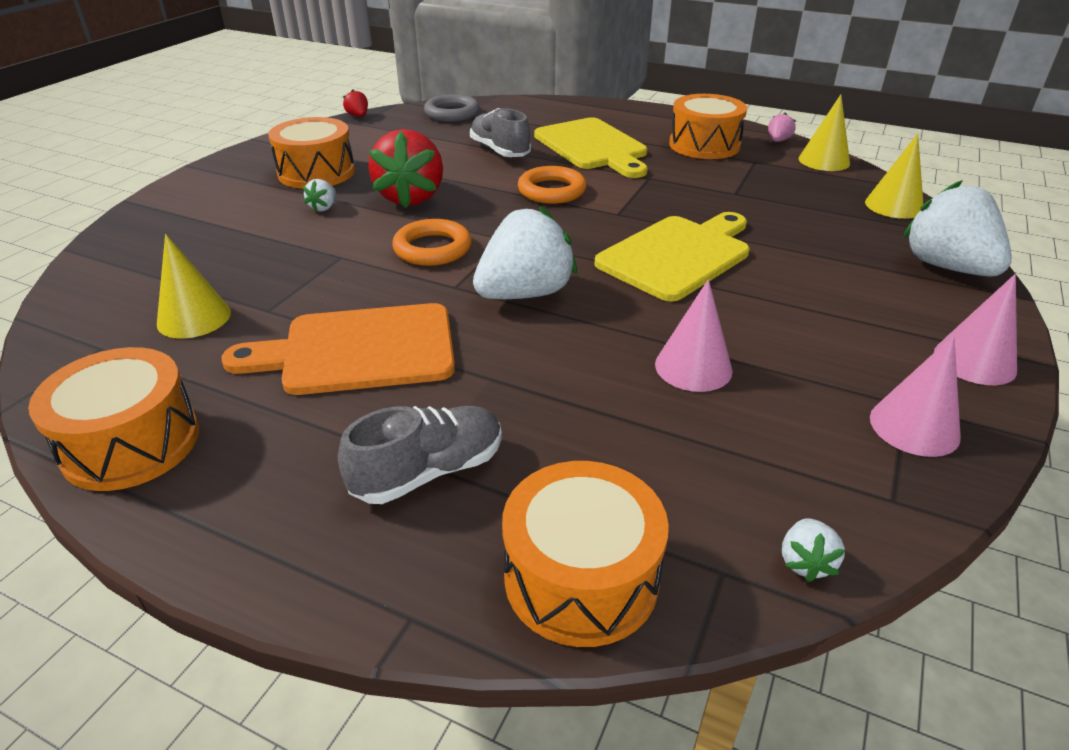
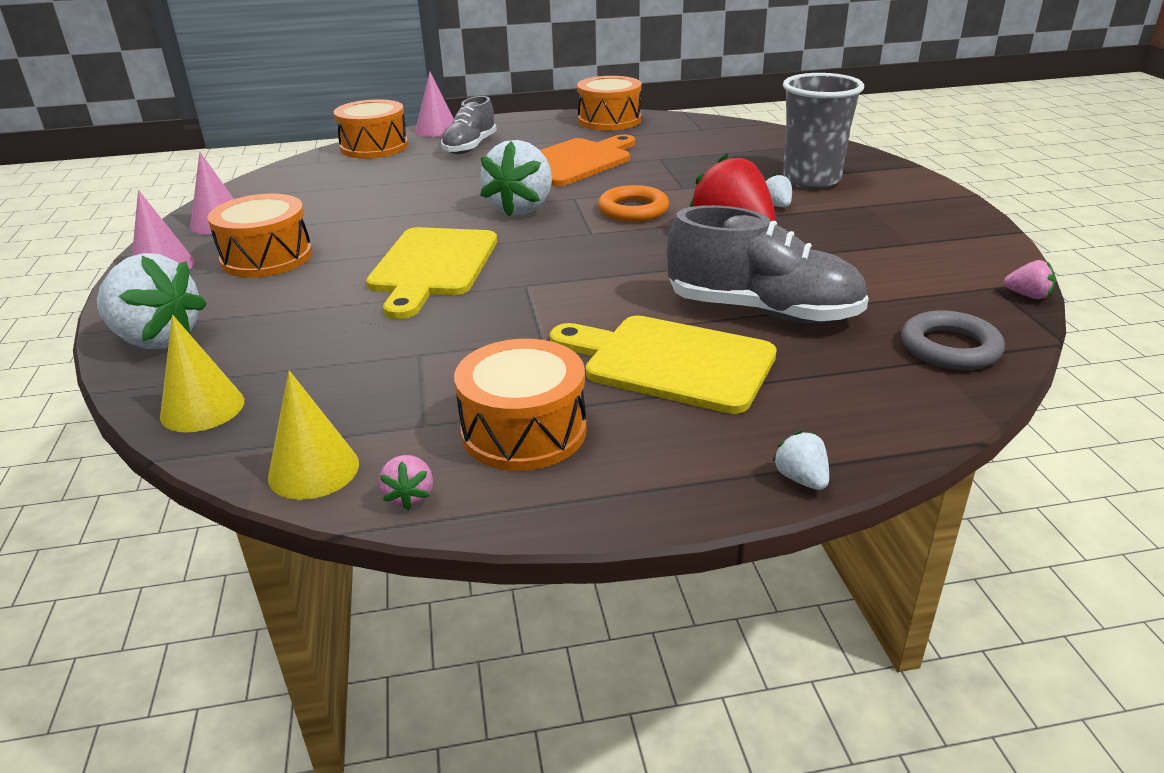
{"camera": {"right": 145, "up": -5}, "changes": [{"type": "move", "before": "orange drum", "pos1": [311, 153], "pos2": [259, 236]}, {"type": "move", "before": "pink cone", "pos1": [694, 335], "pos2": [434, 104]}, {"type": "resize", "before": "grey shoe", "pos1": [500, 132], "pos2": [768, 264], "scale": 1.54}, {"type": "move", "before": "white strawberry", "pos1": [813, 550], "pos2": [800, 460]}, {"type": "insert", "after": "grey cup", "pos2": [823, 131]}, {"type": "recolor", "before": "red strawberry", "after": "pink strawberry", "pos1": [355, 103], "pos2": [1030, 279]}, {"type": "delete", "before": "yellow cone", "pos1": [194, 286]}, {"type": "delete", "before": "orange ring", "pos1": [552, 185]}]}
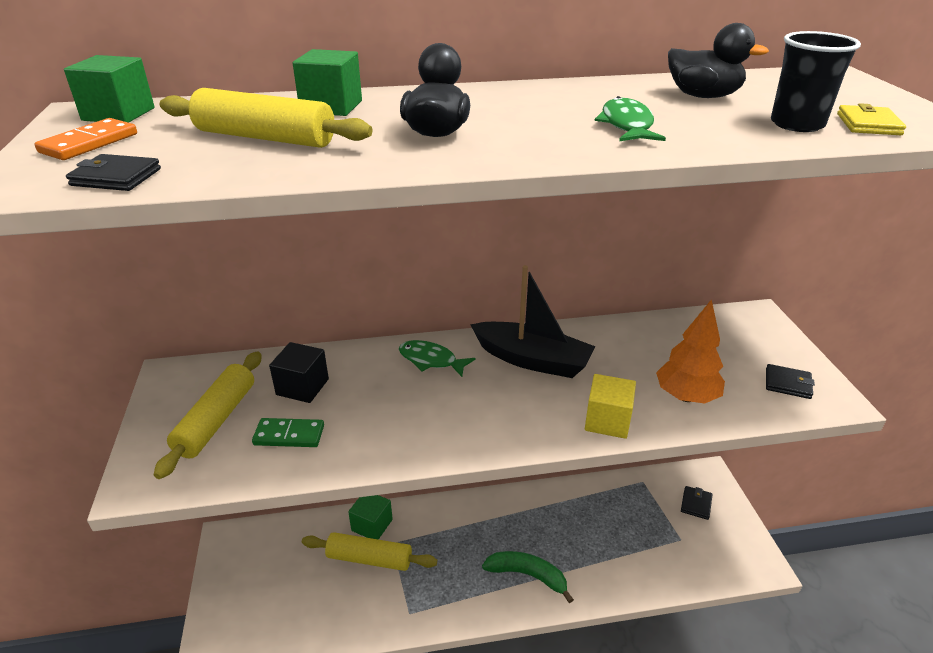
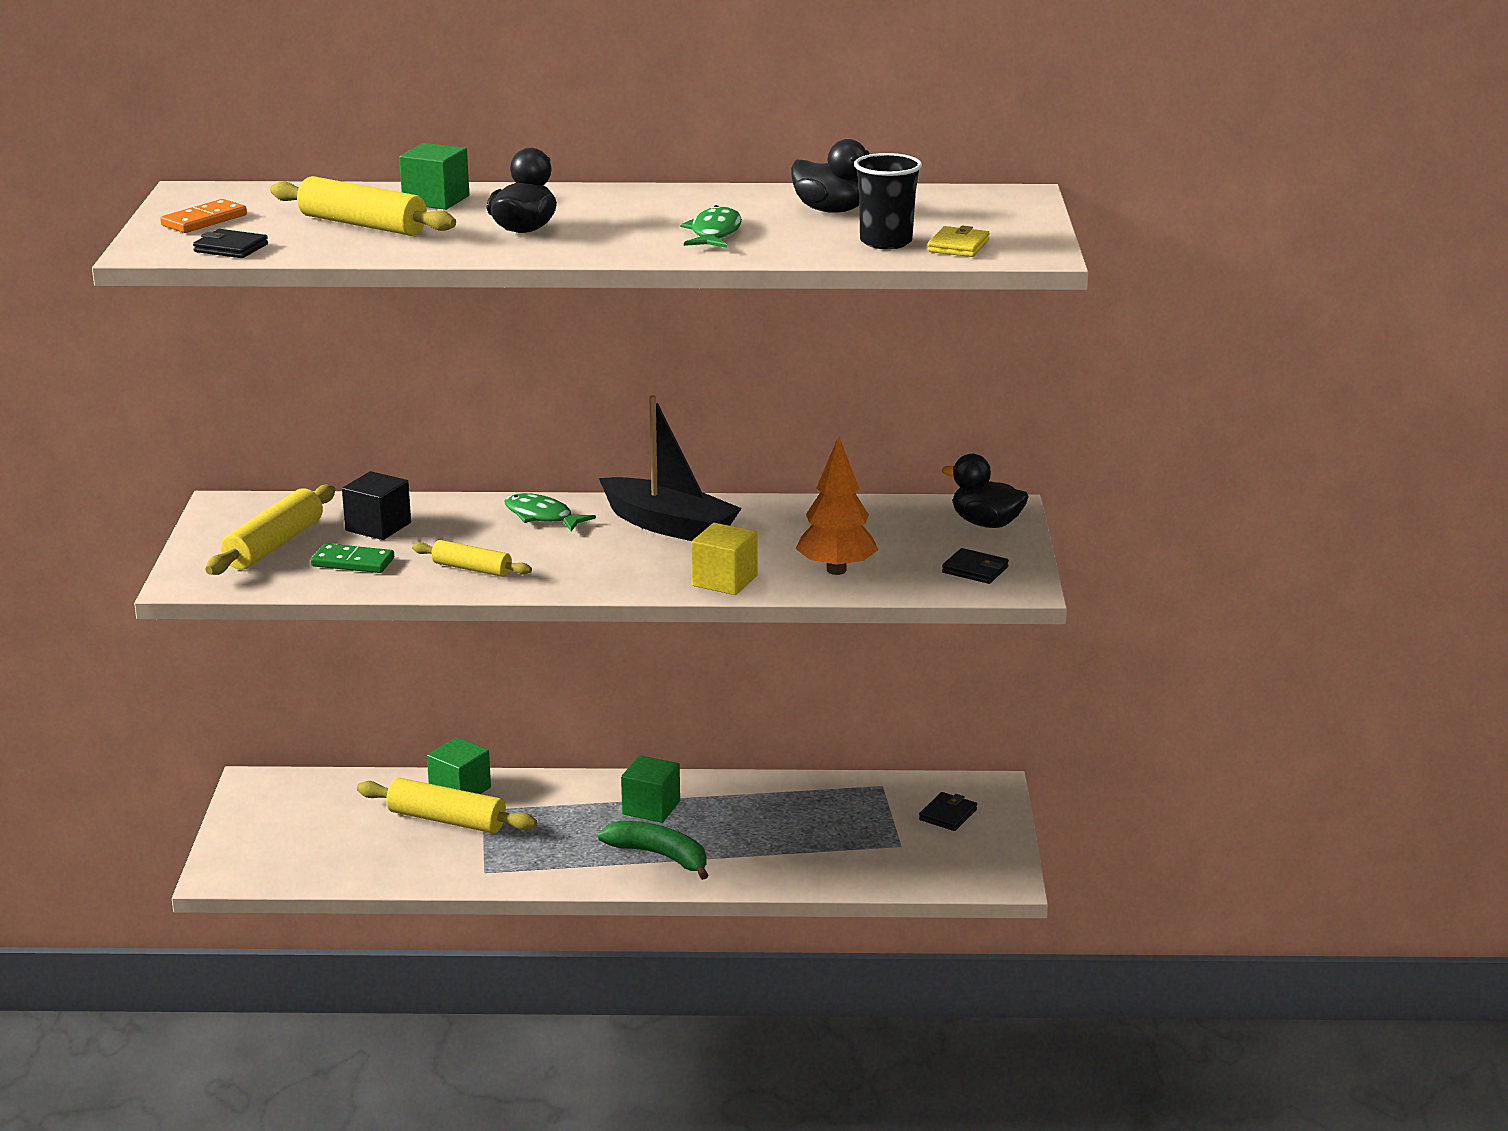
{"camera": {"right": 10, "up": -10}, "changes": [{"type": "insert", "after": "yellow rolling pin", "pos2": [472, 558]}, {"type": "move", "before": "green cube", "pos1": [109, 89], "pos2": [650, 789]}, {"type": "insert", "after": "black duck", "pos2": [985, 491]}]}
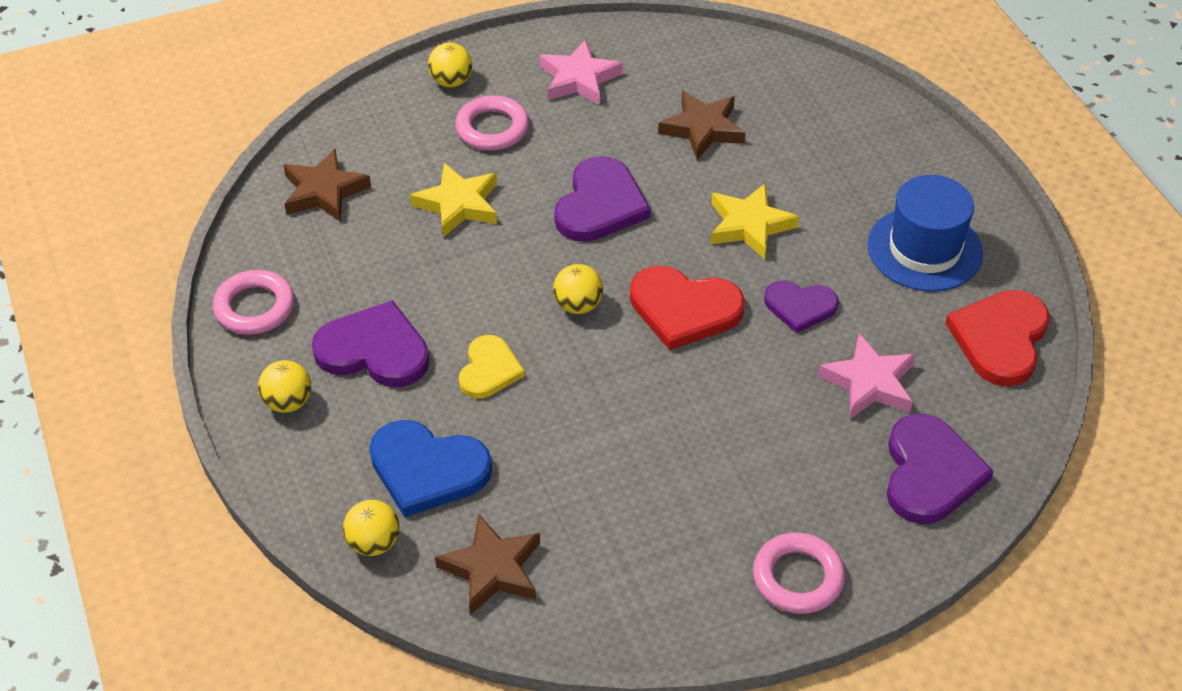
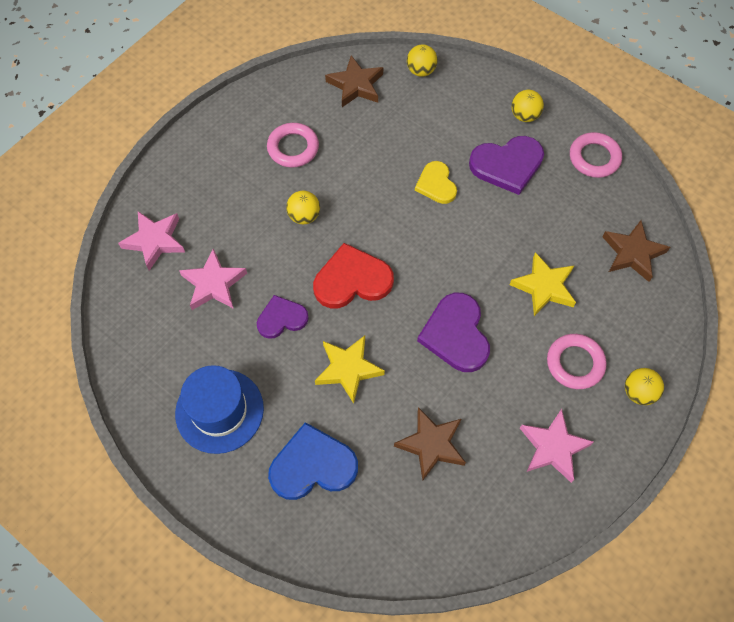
{"camera": {"right": 150, "up": 15}, "changes": [{"type": "replace", "before": "purple heart", "after": "pink star", "pos1": [940, 469], "pos2": [151, 241]}, {"type": "move", "before": "pink ring", "pos1": [799, 573], "pos2": [293, 145]}, {"type": "move", "before": "blue heart", "pos1": [430, 468], "pos2": [313, 461]}, {"type": "move", "before": "yellow ball", "pos1": [578, 289], "pos2": [303, 207]}, {"type": "delete", "before": "red heart", "pos1": [997, 338]}]}
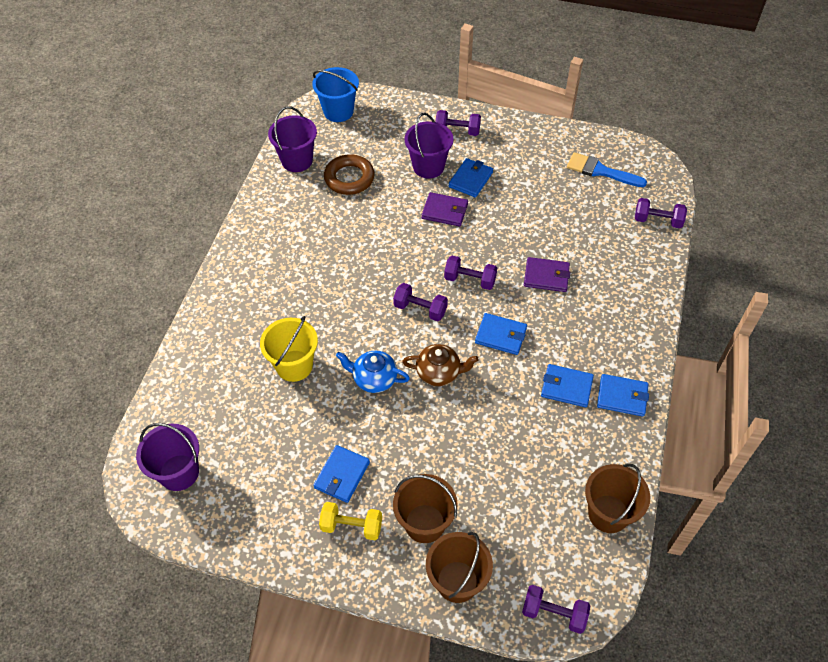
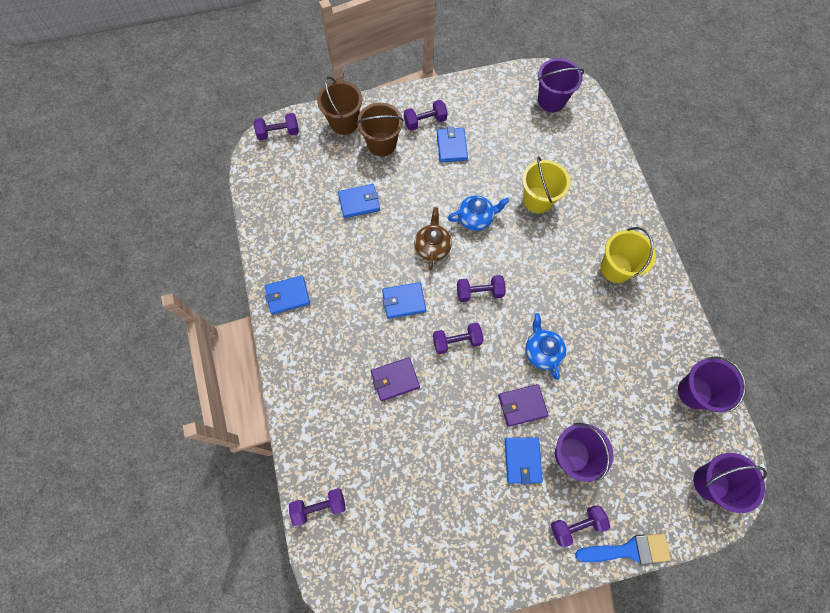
{"camera": {"right": 150, "up": 15}, "changes": [{"type": "move", "before": "blue wallet", "pos1": [567, 385], "pos2": [359, 201]}, {"type": "recolor", "before": "yellow dumbbell", "after": "purple dumbbell", "pos1": [350, 521], "pos2": [425, 115]}, {"type": "rotate", "before": "brown teapot", "pos1": [440, 365], "pos2": [433, 238], "turn": 120}, {"type": "insert", "after": "blue teapot", "pos2": [546, 346]}, {"type": "move", "before": "blue brush", "pos1": [607, 169], "pos2": [623, 549]}, {"type": "insert", "after": "yellow bucket", "pos2": [628, 255]}, {"type": "recolor", "before": "blue bucket", "after": "purple bucket", "pos1": [335, 94], "pos2": [730, 483]}, {"type": "delete", "before": "brown ring", "pos1": [349, 174]}, {"type": "delete", "before": "brown bucket", "pos1": [617, 498]}]}
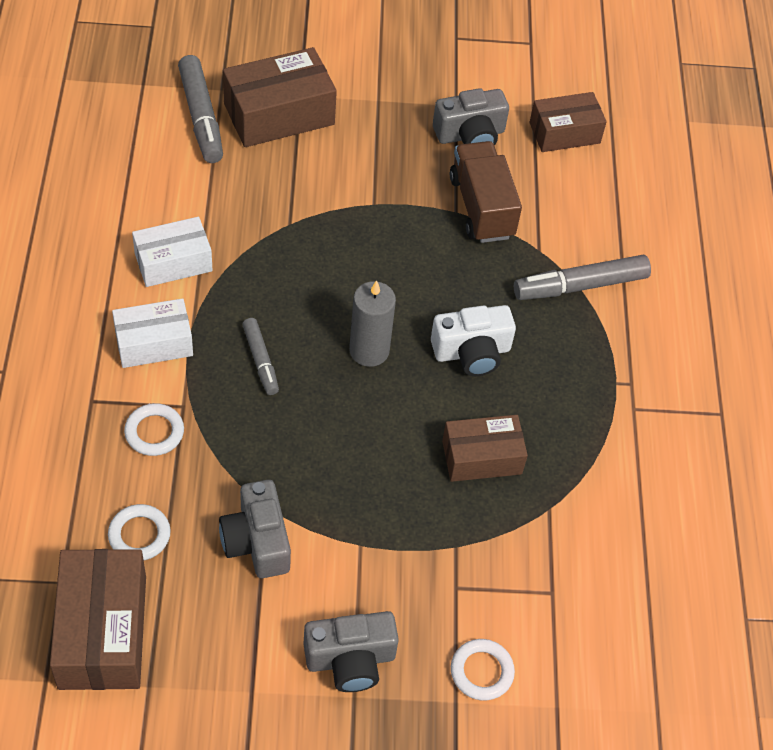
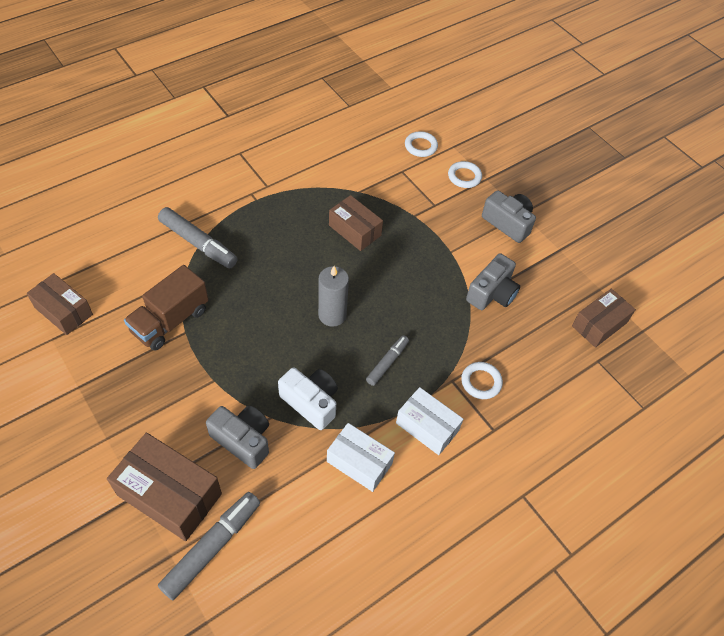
{"camera": {"right": -125, "up": 0}, "changes": [{"type": "move", "before": "grey camera", "pos1": [471, 117], "pos2": [237, 437]}, {"type": "move", "before": "white camera", "pos1": [473, 340], "pos2": [308, 399]}, {"type": "move", "before": "white ring", "pos1": [139, 532], "pos2": [421, 144]}, {"type": "resize", "before": "brown box", "pos1": [98, 619], "pos2": [604, 318], "scale": 0.66}]}
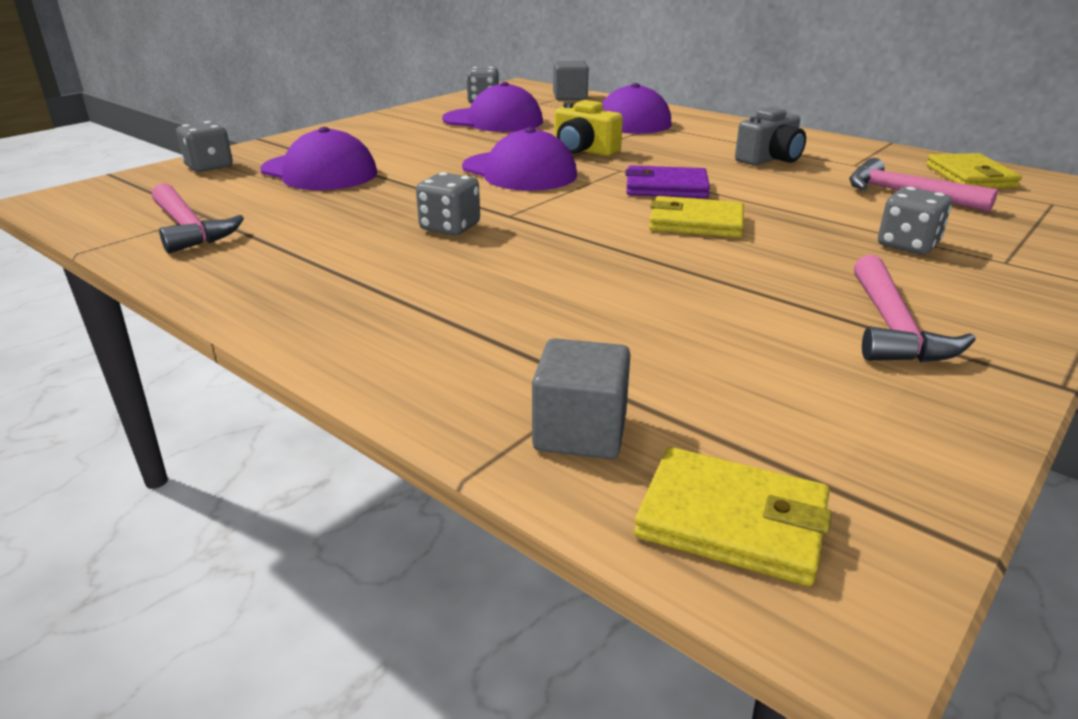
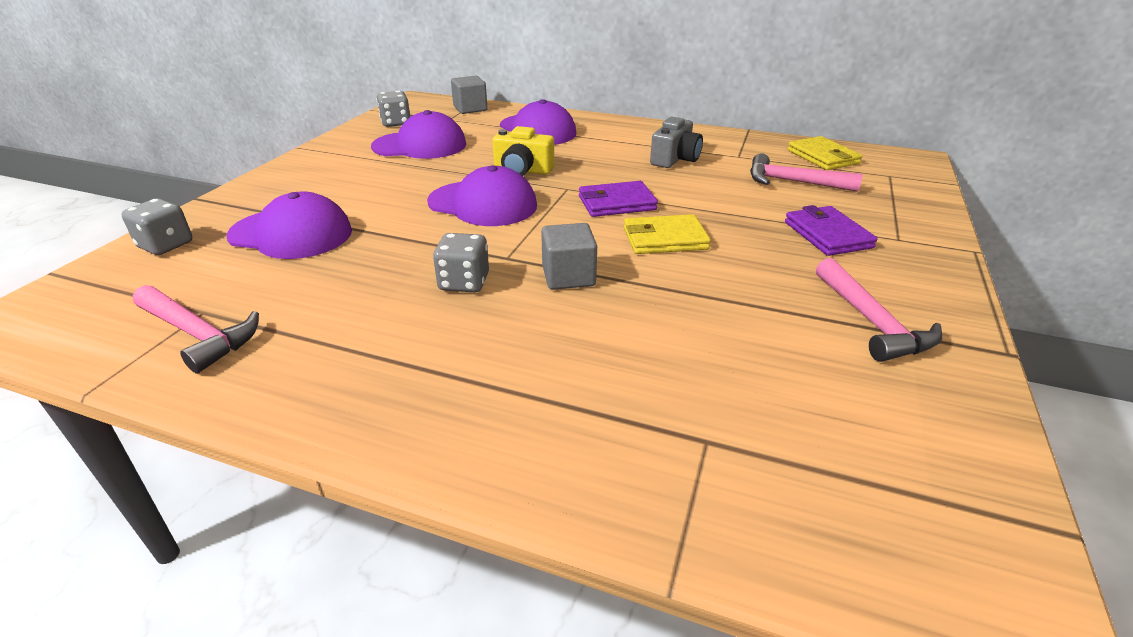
{"camera": {"right": -20, "up": 5}, "changes": [{"type": "move", "before": "grey cube", "pos1": [581, 398], "pos2": [569, 256]}, {"type": "replace", "before": "grey dice", "after": "purple wallet", "pos1": [915, 220], "pos2": [831, 230]}, {"type": "delete", "before": "yellow wallet", "pos1": [733, 516]}]}
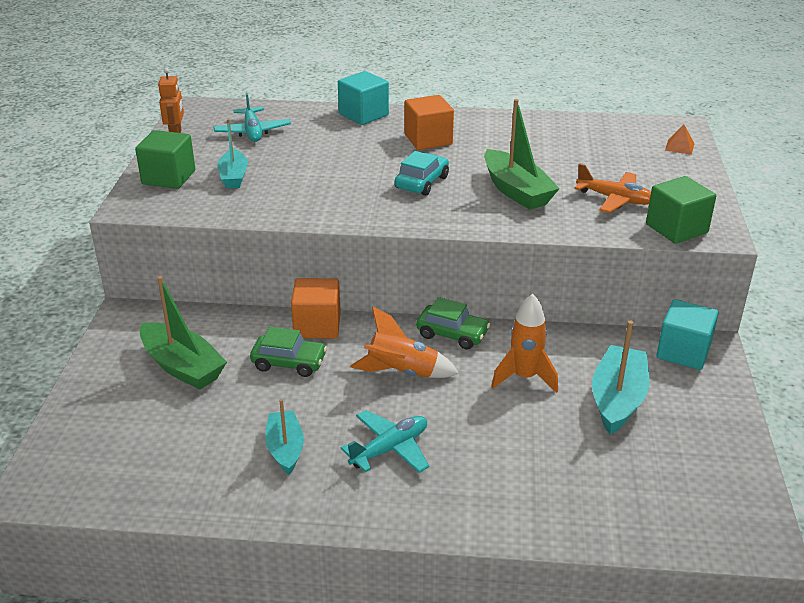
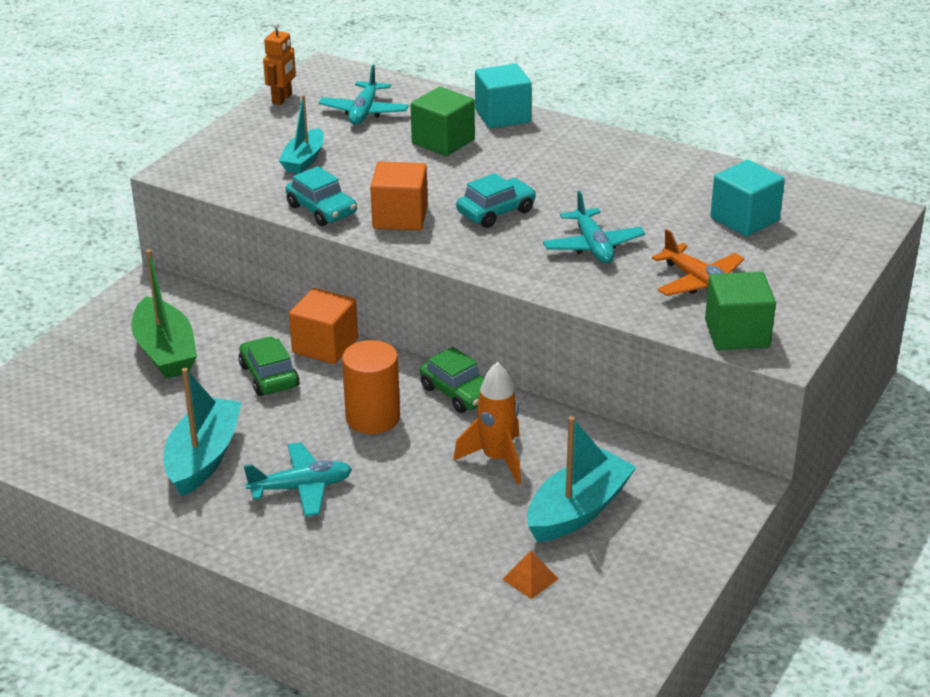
{"camera": {"right": 25, "up": 0}, "changes": [{"type": "resize", "before": "turquoise boat", "pos1": [284, 437], "pos2": [203, 432], "scale": 1.55}, {"type": "rotate", "before": "green car", "pos1": [288, 352], "pos2": [269, 366], "turn": -150}, {"type": "insert", "after": "turquoise car", "pos2": [321, 196]}, {"type": "replace", "before": "orange rocket", "after": "orange cylinder", "pos1": [405, 342], "pos2": [371, 387]}, {"type": "move", "before": "orange cube", "pos1": [429, 122], "pos2": [399, 195]}, {"type": "move", "before": "green cube", "pos1": [165, 159], "pos2": [443, 121]}, {"type": "move", "before": "orange pyramid", "pos1": [680, 140], "pos2": [530, 575]}, {"type": "replace", "before": "green boat", "after": "turquoise plane", "pos1": [522, 154], "pos2": [594, 227]}, {"type": "move", "before": "turquoise cube", "pos1": [688, 334], "pos2": [747, 198]}]}
